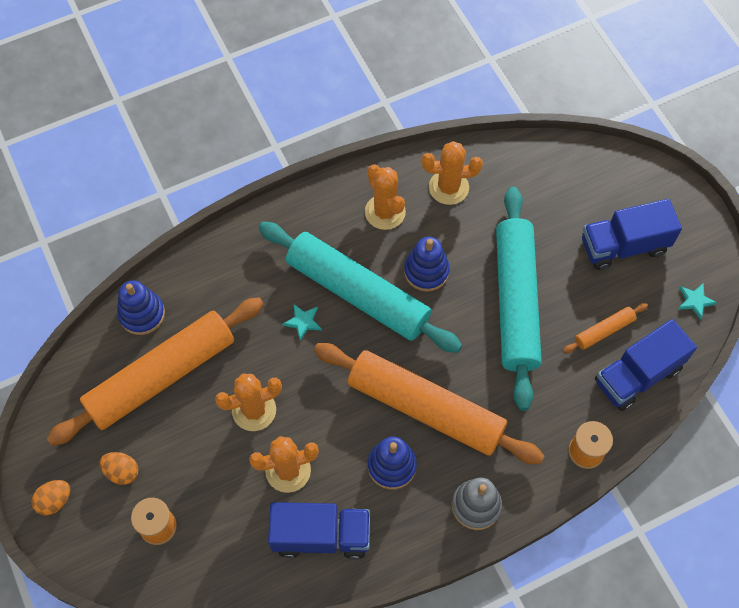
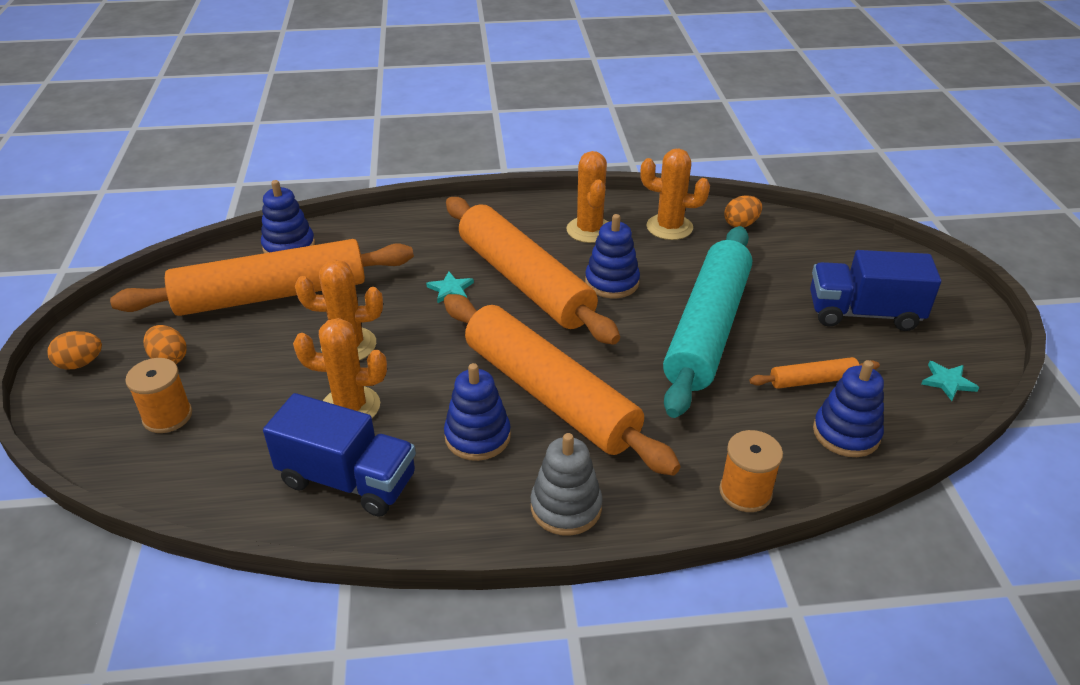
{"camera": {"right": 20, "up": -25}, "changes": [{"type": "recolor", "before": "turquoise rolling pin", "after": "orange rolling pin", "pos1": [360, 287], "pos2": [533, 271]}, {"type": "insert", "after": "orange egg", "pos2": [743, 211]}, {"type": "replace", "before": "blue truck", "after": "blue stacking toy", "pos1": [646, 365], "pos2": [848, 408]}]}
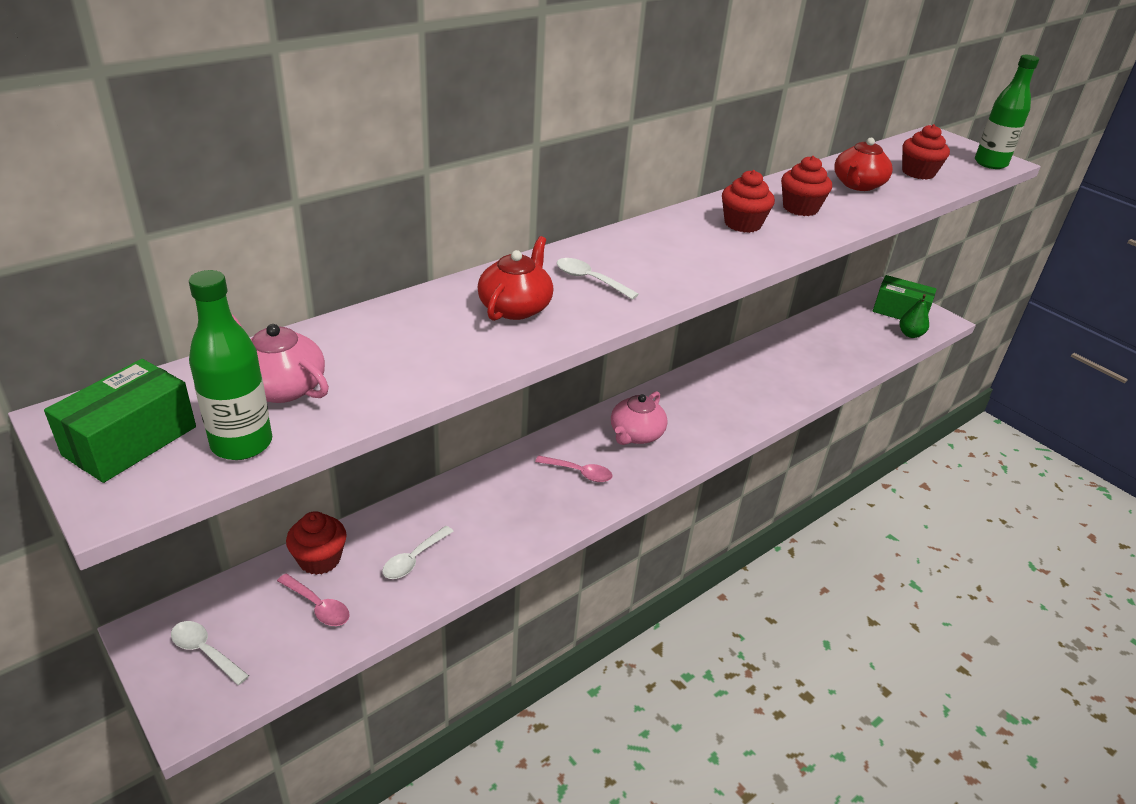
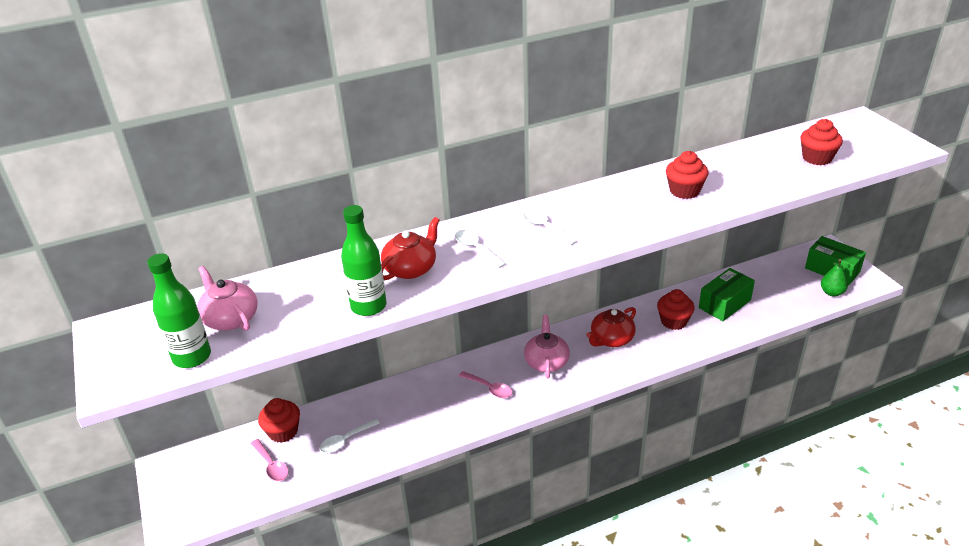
{"camera": {"right": 20, "up": 0}, "changes": [{"type": "move", "before": "green bottle", "pos1": [1007, 112], "pos2": [364, 260]}, {"type": "move", "before": "white spoon", "pos1": [210, 653], "pos2": [550, 227]}, {"type": "rotate", "before": "pink teapot", "pos1": [639, 418], "pos2": [547, 346], "turn": 135}, {"type": "move", "before": "red teapot", "pos1": [863, 164], "pos2": [611, 327]}, {"type": "move", "before": "red cupcake", "pos1": [748, 201], "pos2": [676, 309]}, {"type": "move", "before": "green box", "pos1": [120, 421], "pos2": [727, 294]}]}
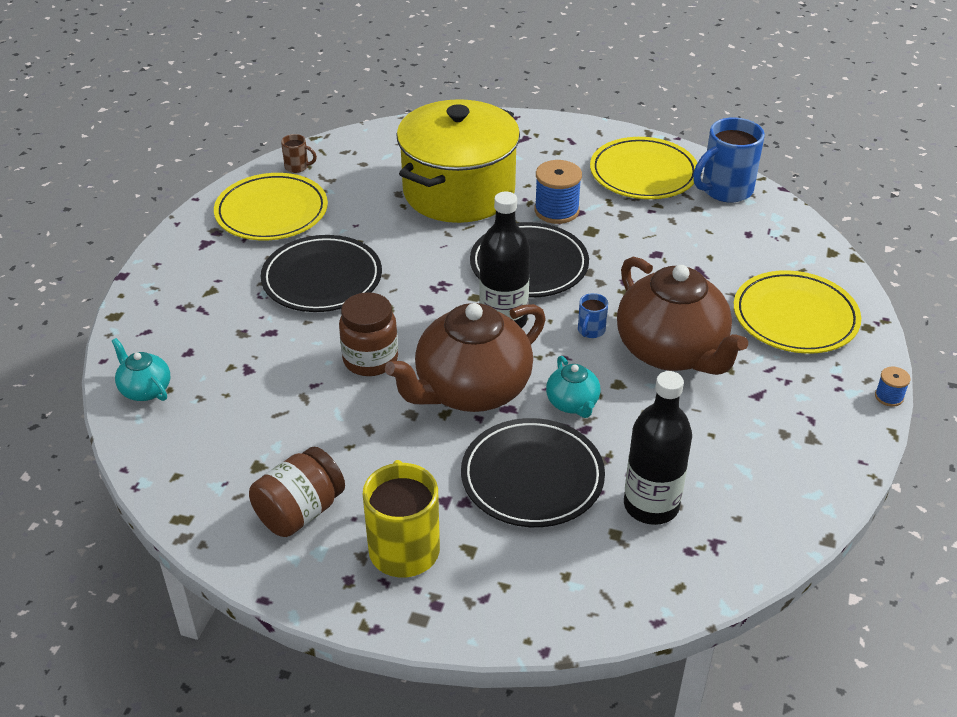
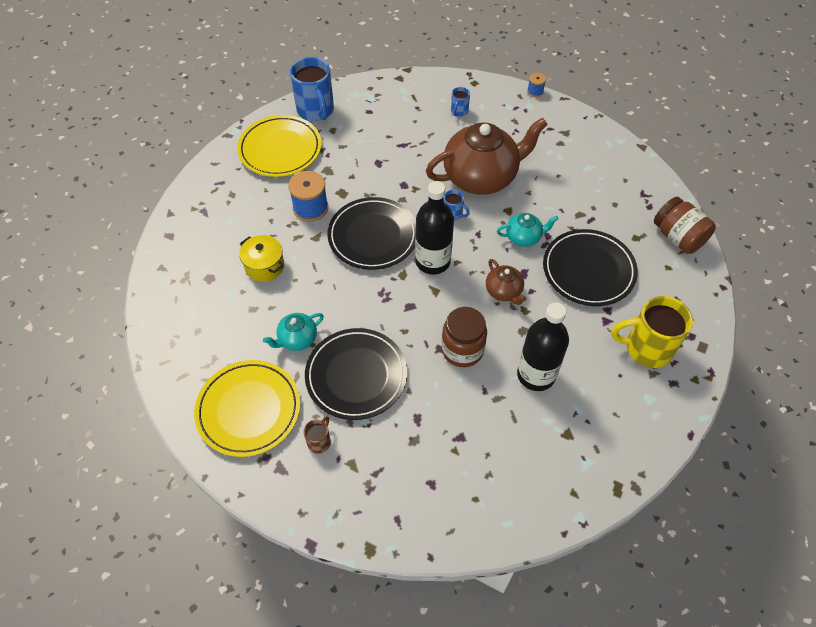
{"camera": {"right": -80, "up": 15}, "changes": [{"type": "resize", "before": "yellow pot", "pos1": [458, 161], "pos2": [261, 258], "scale": 0.42}, {"type": "move", "before": "turquoise teapot", "pos1": [141, 369], "pos2": [293, 332]}, {"type": "move", "before": "brown mug", "pos1": [299, 153], "pos2": [317, 435]}, {"type": "replace", "before": "yellow plate", "after": "blue mug", "pos1": [797, 312], "pos2": [460, 101]}, {"type": "resize", "before": "brown teapot", "pos1": [465, 357], "pos2": [506, 282], "scale": 0.46}, {"type": "move", "before": "black bottle", "pos1": [658, 448], "pos2": [543, 346]}, {"type": "move", "before": "brown jar", "pos1": [297, 492], "pos2": [685, 225]}]}
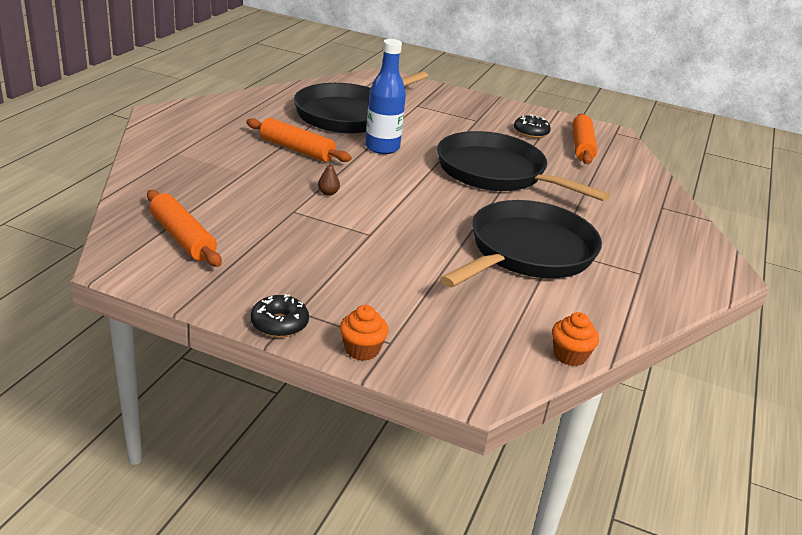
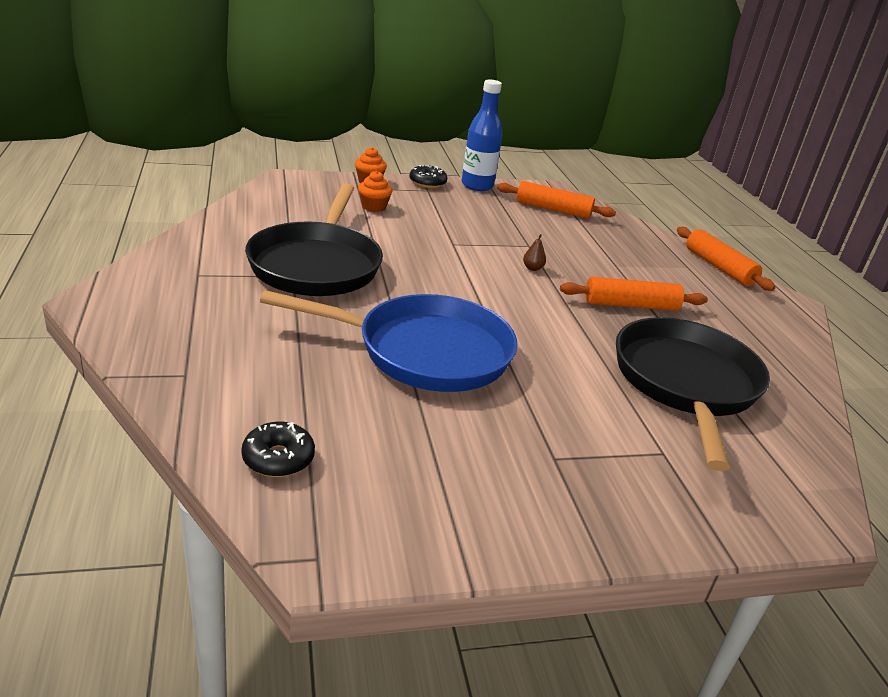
{"camera": {"right": 145, "up": 0}, "changes": [{"type": "move", "before": "black donut", "pos1": [532, 126], "pos2": [278, 449]}, {"type": "recolor", "before": "black pan", "after": "blue pan", "pos1": [523, 166], "pos2": [389, 341]}, {"type": "move", "before": "orange cupcake", "pos1": [575, 339], "pos2": [375, 191]}, {"type": "move", "before": "blue bottle", "pos1": [385, 96], "pos2": [481, 135]}, {"type": "move", "before": "orange rolling pin", "pos1": [584, 138], "pos2": [726, 259]}]}
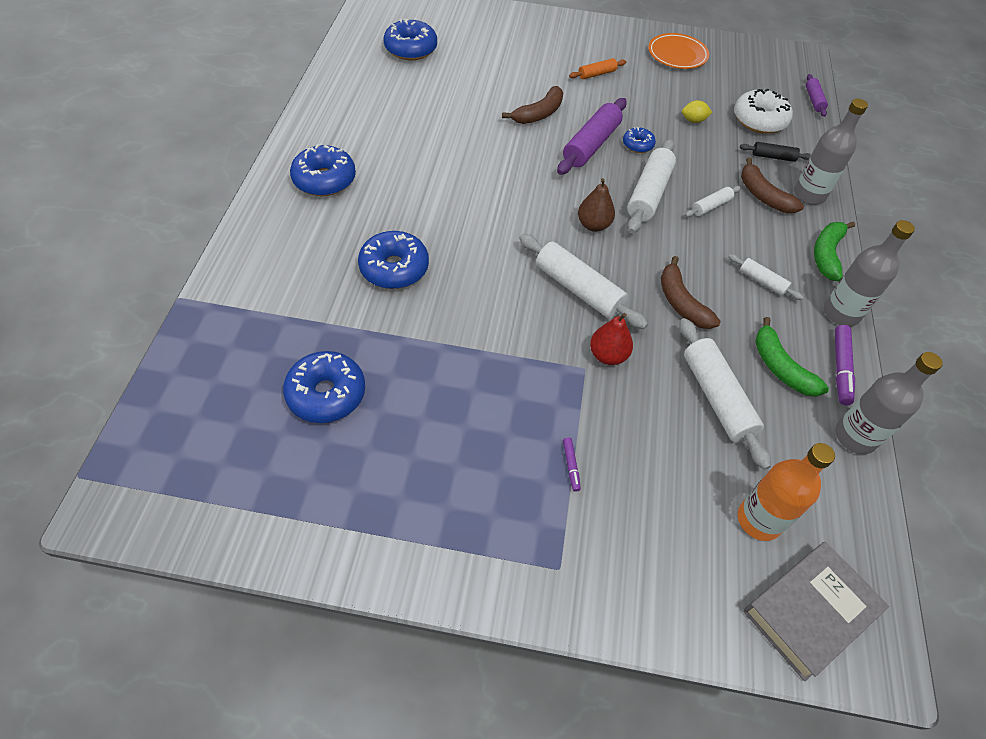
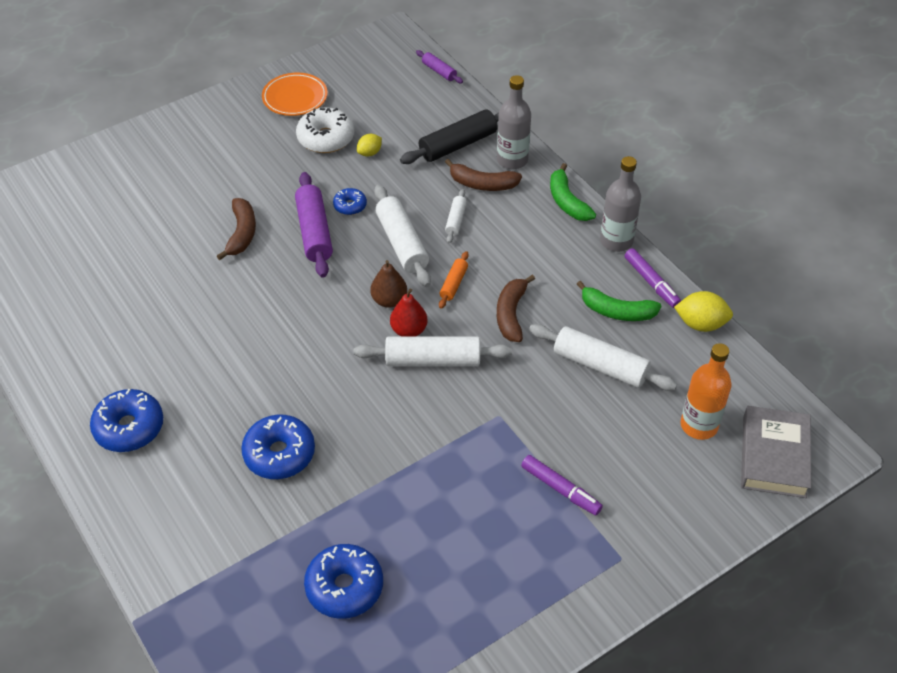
{"camera": {"right": -40, "up": -5}, "changes": [{"type": "move", "before": "white donut", "pos1": [763, 111], "pos2": [325, 130]}, {"type": "move", "before": "red pear", "pos1": [611, 339], "pos2": [409, 313]}, {"type": "resize", "before": "black rolling pin", "pos1": [775, 152], "pos2": [449, 136], "scale": 1.91}, {"type": "move", "before": "orange rolling pin", "pos1": [597, 68], "pos2": [454, 280]}, {"type": "rotate", "before": "brown banana", "pos1": [691, 292], "pos2": [516, 308], "turn": 75}, {"type": "resize", "before": "purple marker", "pos1": [572, 464], "pos2": [562, 485], "scale": 1.82}, {"type": "replace", "before": "grey bottle", "after": "yellow lemon", "pos1": [889, 403], "pos2": [703, 311]}, {"type": "delete", "before": "blue donut", "pos1": [410, 39]}, {"type": "delete", "before": "white rolling pin", "pos1": [766, 277]}]}
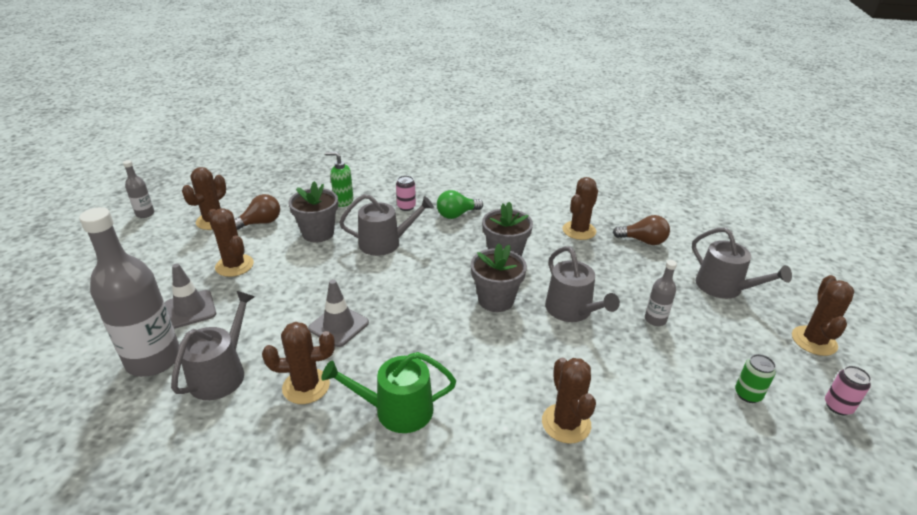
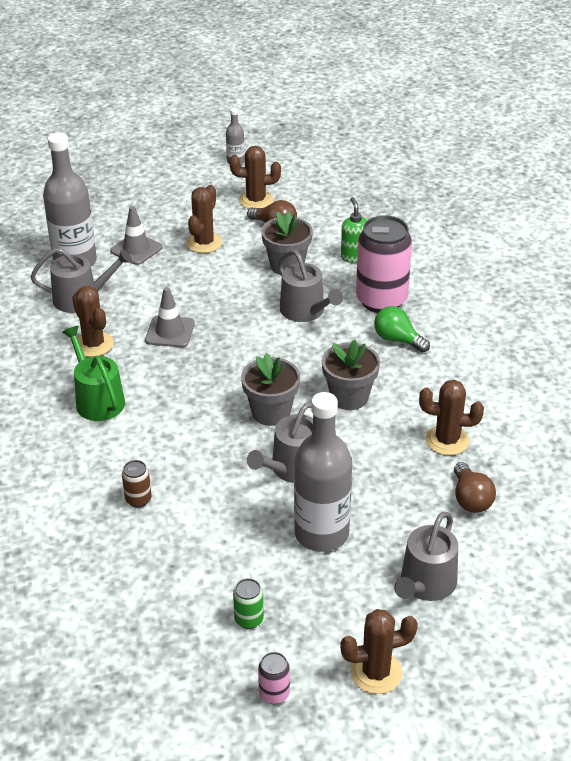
{"camera": {"right": 65, "up": 5}, "changes": [{"type": "replace", "before": "brown cactus", "after": "brown can", "pos1": [569, 401], "pos2": [137, 483]}, {"type": "resize", "before": "grey bottle", "pos1": [661, 293], "pos2": [323, 472], "scale": 2.18}, {"type": "resize", "before": "pink can", "pos1": [406, 193], "pos2": [384, 264], "scale": 2.31}]}
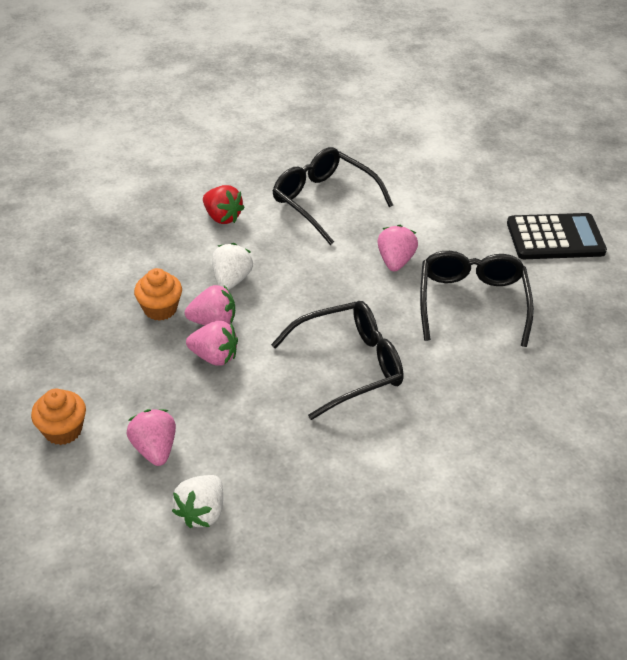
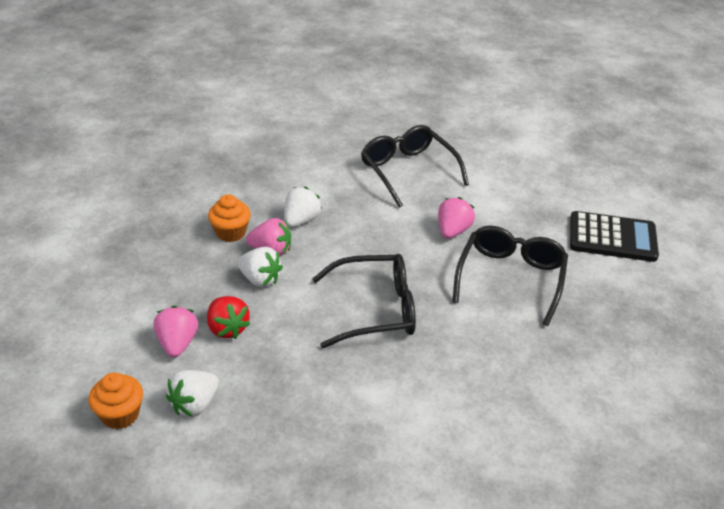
{"camera": {"right": 15, "up": -5}, "changes": [{"type": "move", "before": "orange cupcake", "pos1": [58, 417], "pos2": [116, 401]}, {"type": "move", "before": "red strawberry", "pos1": [224, 204], "pos2": [228, 317]}, {"type": "recolor", "before": "pink strawberry", "after": "white strawberry", "pos1": [212, 343], "pos2": [260, 267]}]}
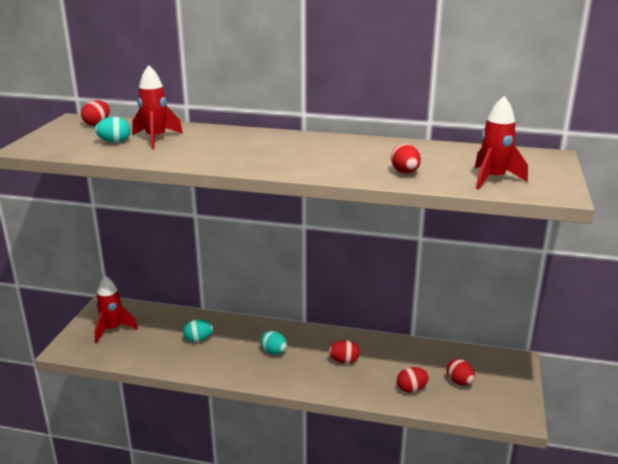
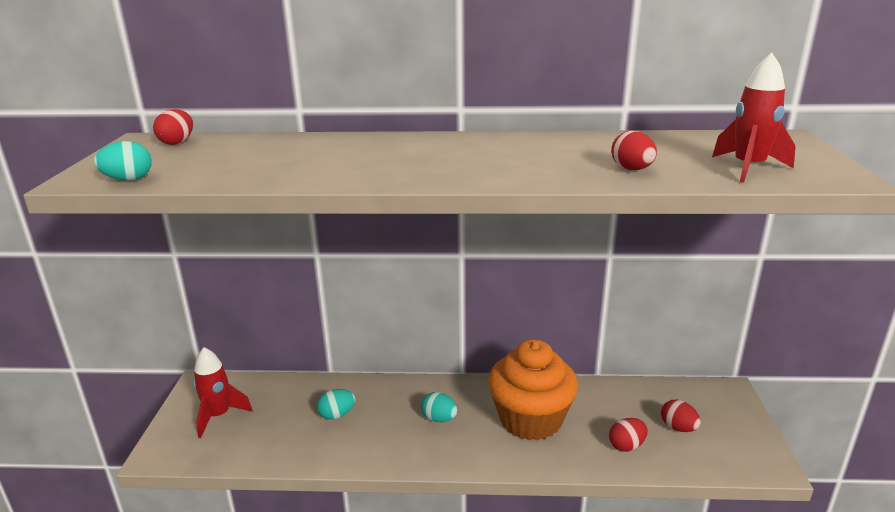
{"camera": {"right": -10, "up": 0}, "changes": [{"type": "move", "before": "turquoise egg", "pos1": [113, 130], "pos2": [123, 160]}, {"type": "replace", "before": "red egg", "after": "orange cupcake", "pos1": [344, 352], "pos2": [533, 390]}, {"type": "delete", "before": "red rocket", "pos1": [157, 107]}]}
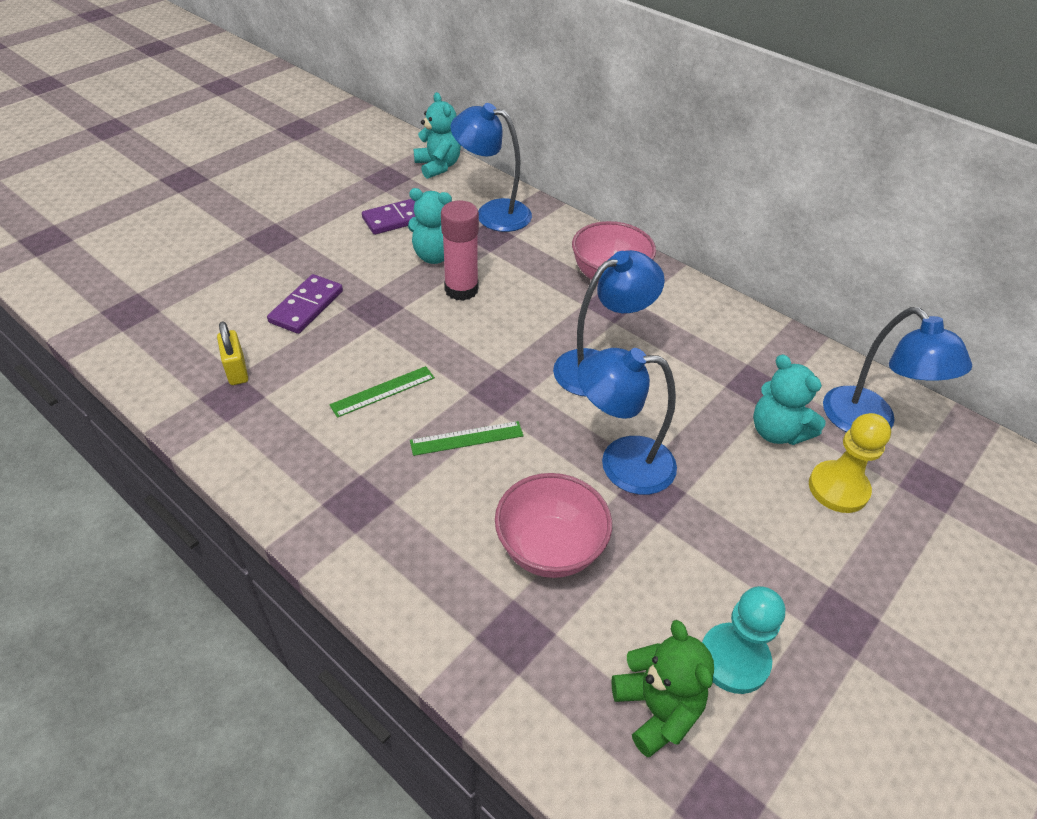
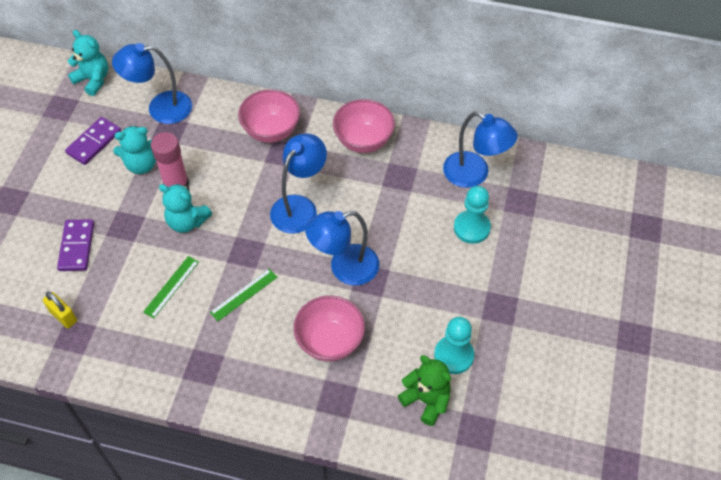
{"camera": {"right": -25, "up": 10}, "changes": [{"type": "move", "before": "turquoise teddy bear", "pos1": [789, 399], "pos2": [185, 208]}, {"type": "insert", "after": "pink bowl", "pos2": [364, 126]}, {"type": "recolor", "before": "yellow pawn", "after": "turquoise pawn", "pos1": [850, 463], "pos2": [472, 215]}]}
